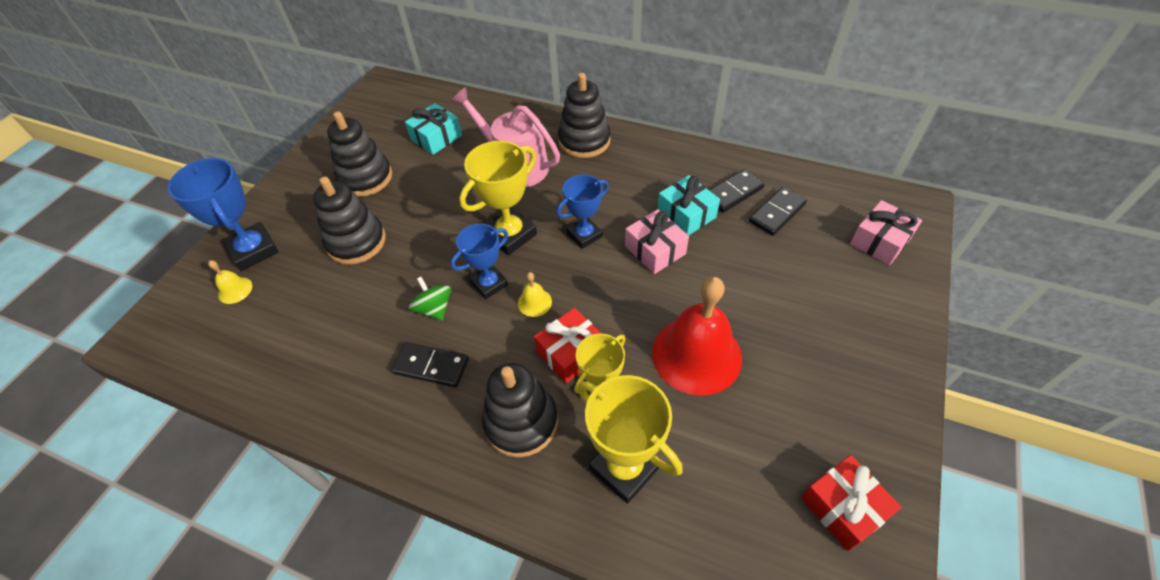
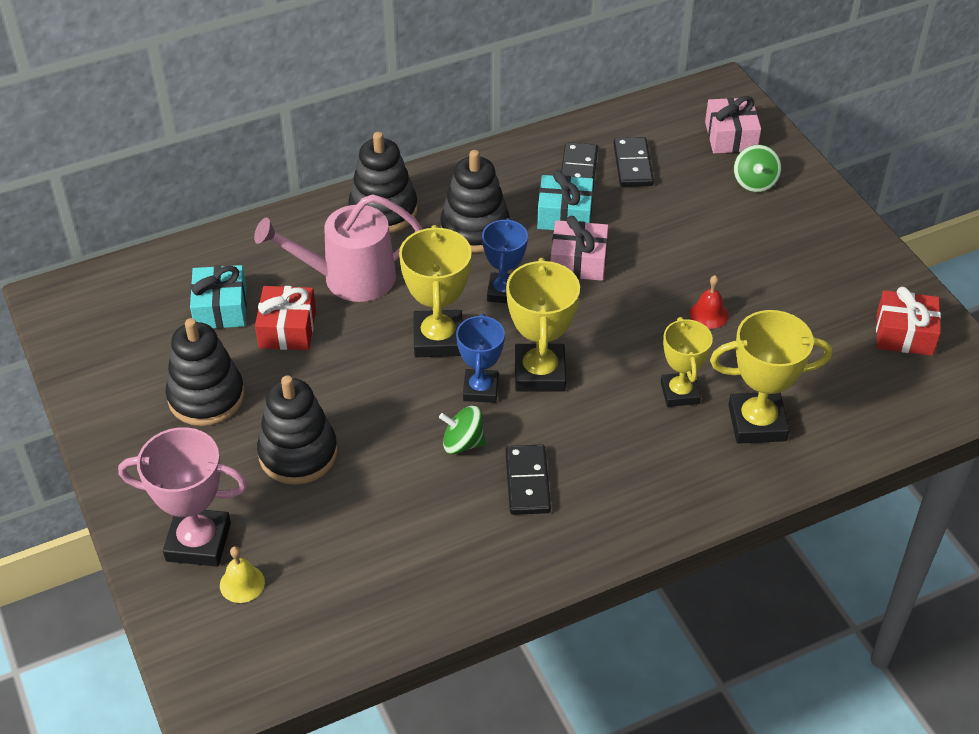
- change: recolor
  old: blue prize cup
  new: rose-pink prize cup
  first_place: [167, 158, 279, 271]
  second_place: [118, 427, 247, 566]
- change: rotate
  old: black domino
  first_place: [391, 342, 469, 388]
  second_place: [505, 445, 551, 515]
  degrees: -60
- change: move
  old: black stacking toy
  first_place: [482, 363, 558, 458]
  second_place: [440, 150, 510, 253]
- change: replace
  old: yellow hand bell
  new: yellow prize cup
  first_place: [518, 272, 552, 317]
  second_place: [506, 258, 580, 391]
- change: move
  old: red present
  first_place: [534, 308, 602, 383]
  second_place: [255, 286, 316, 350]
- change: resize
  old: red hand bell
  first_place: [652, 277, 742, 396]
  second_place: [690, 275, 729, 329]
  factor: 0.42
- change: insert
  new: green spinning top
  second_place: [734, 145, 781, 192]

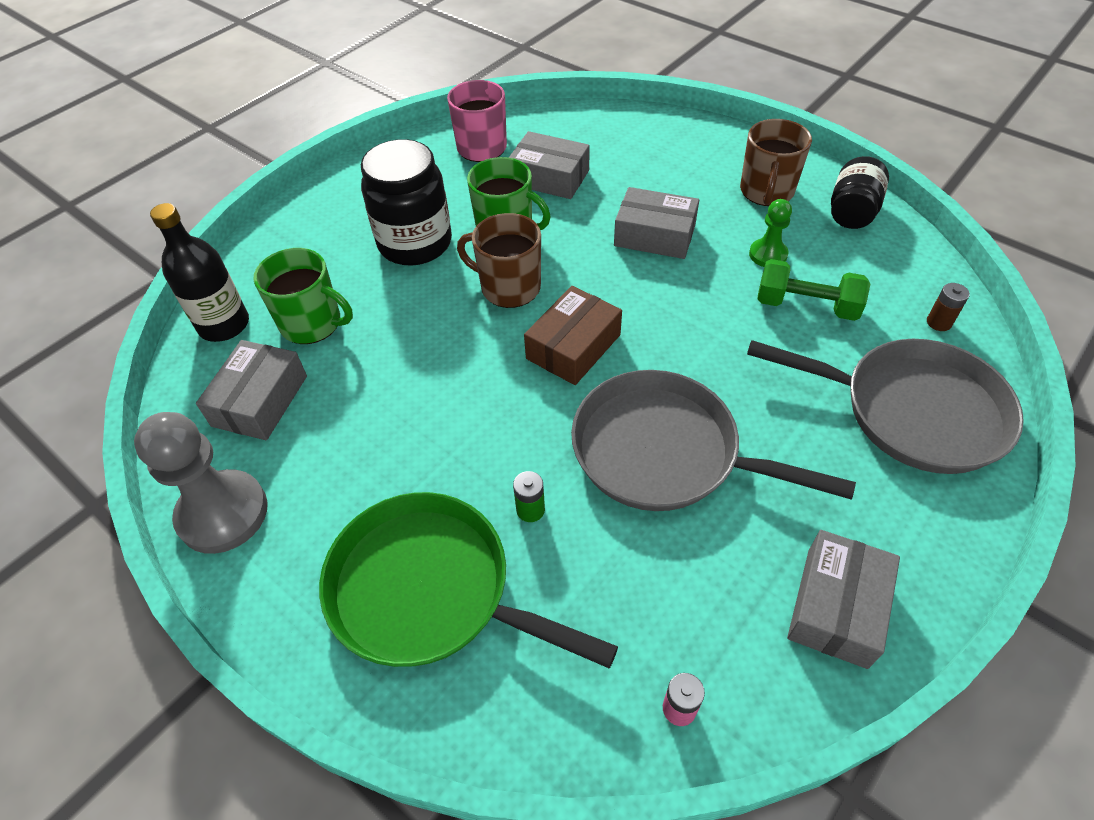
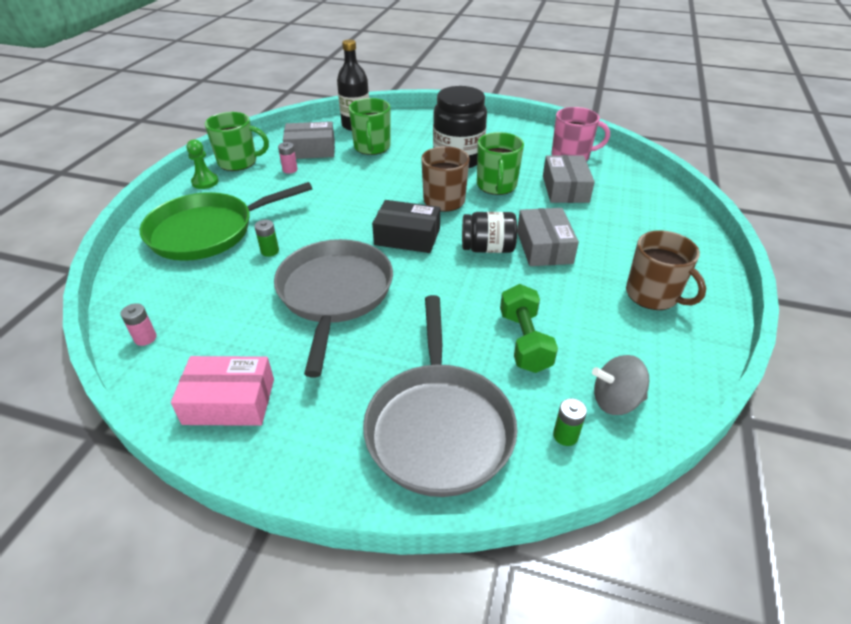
- change: replace
  old: grey game pawn
  new: green tea mug
  first_place: [134, 412, 268, 554]
  second_place: [205, 112, 269, 171]
- change: rotate
  old: green frying pan
  first_place: [319, 492, 618, 668]
  second_place: [139, 182, 312, 261]
  degrees: -120
- change: recolor
  old: russet parcel
  new: black parcel
  first_place: [524, 286, 622, 385]
  second_place: [372, 200, 440, 253]
- change: rotate
  old: russet tea mug
  first_place: [740, 119, 812, 206]
  second_place: [626, 230, 706, 310]
  degrees: -120
- change: move
  old: green game pawn
  first_place: [749, 199, 792, 267]
  second_place: [187, 139, 219, 189]
- change: recolor
  old: grey parcel
  new: rose-pink parcel
  first_place: [787, 530, 900, 669]
  second_place: [171, 356, 274, 426]
- change: move
  old: black jar
  first_place: [831, 156, 889, 229]
  second_place: [462, 212, 517, 253]
- change: recolor
  old: russet AA battery
  new: green AA battery
  first_place: [927, 283, 970, 331]
  second_place: [553, 398, 587, 446]
- change: insert
  new: rose-pink AA battery
  second_place: [278, 142, 298, 174]
- change: insert
  new: grey spinning top
  second_place: [592, 355, 649, 415]

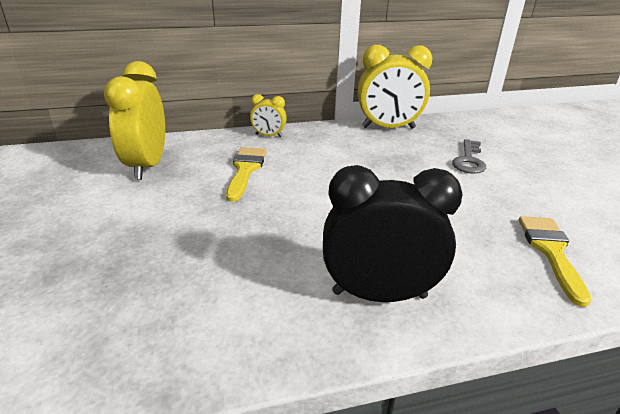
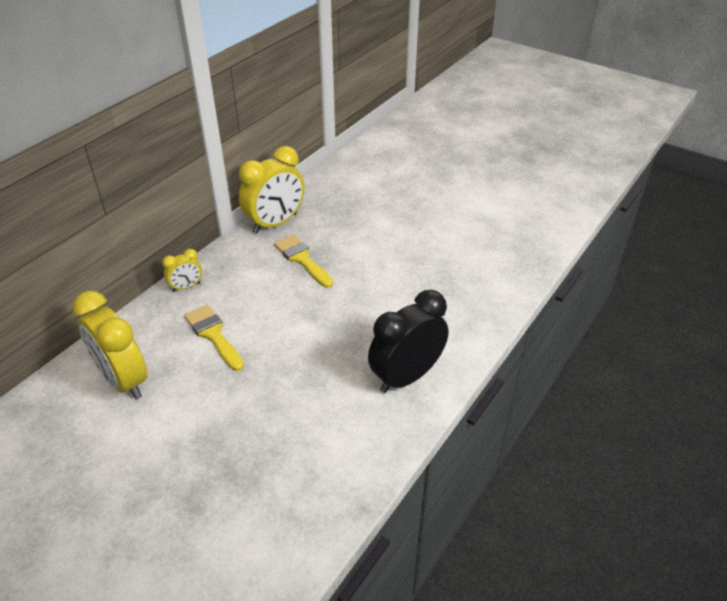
- change: delete
  old: grey door key
  first_place: [452, 139, 486, 174]
- change: move
  old: yellow paint brush
  first_place: [519, 216, 591, 307]
  second_place: [274, 235, 333, 288]

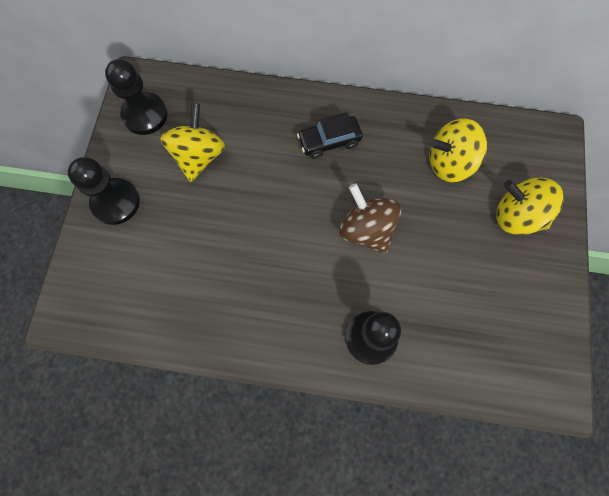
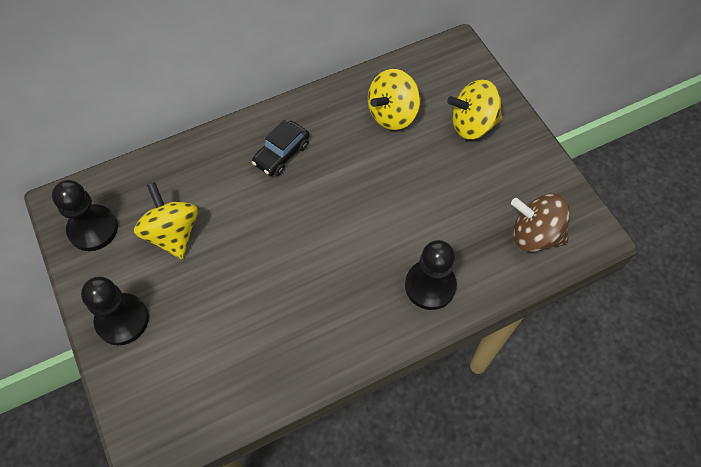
- change: move
  old: russet spinning top
  first_place: [339, 183, 401, 254]
  second_place: [511, 194, 570, 252]

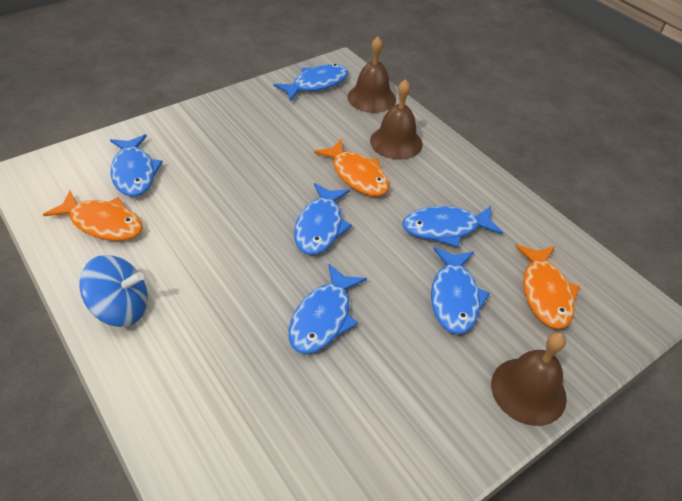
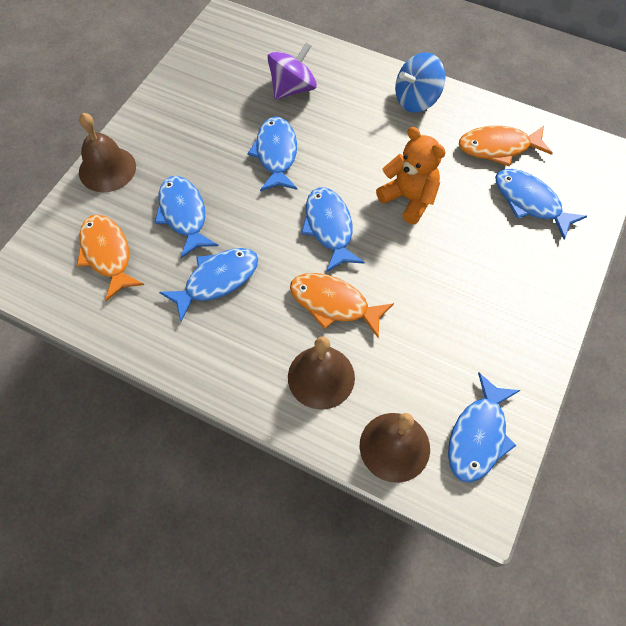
- change: insert
  new: violet spinning top
  second_place: [267, 42, 317, 99]
- change: insert
  new: orange-coloured teddy
  second_place: [376, 127, 446, 224]

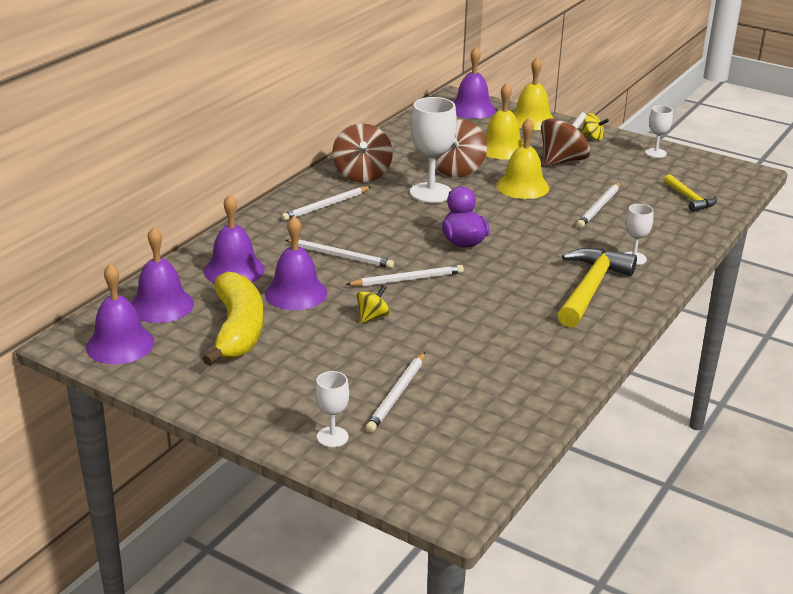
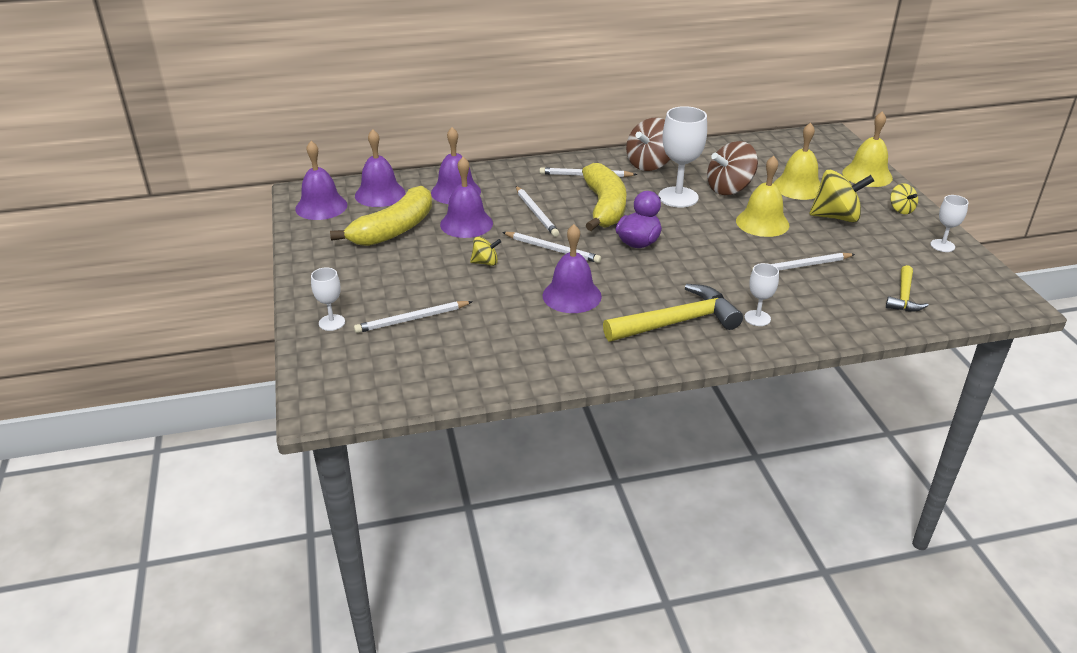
- change: move
  old: violet hand bell
  first_place: [454, 47, 496, 119]
  second_place: [543, 224, 602, 313]
- change: recolor
  old: russet spinning top
  new: yellow spinning top
  first_place: [541, 112, 590, 166]
  second_place: [809, 170, 874, 223]
- change: insert
  new: yellow toy banana
  second_place: [582, 163, 627, 231]

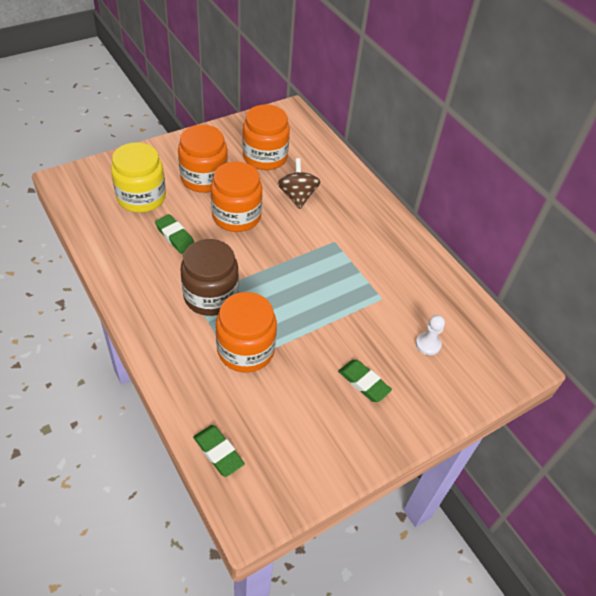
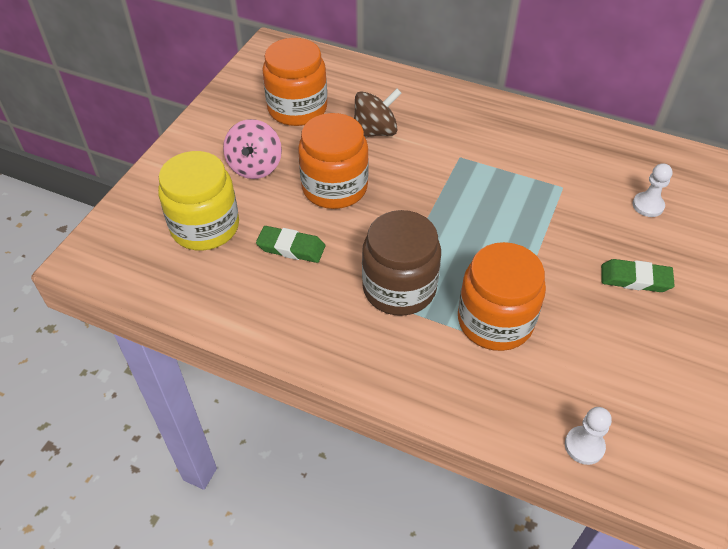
- change: replace
  old: orange-coloured jar
  new: rose-pink spinning top
  first_place: [178, 125, 228, 193]
  second_place: [223, 119, 282, 179]
- change: replace
  old: green pencil eraser
  new: pure white game pawn
  first_place: [193, 425, 245, 477]
  second_place: [565, 407, 612, 465]
- change: rotate
  old: russet spinning top
  first_place: [278, 158, 321, 209]
  second_place: [354, 88, 402, 137]
  degrees: 105

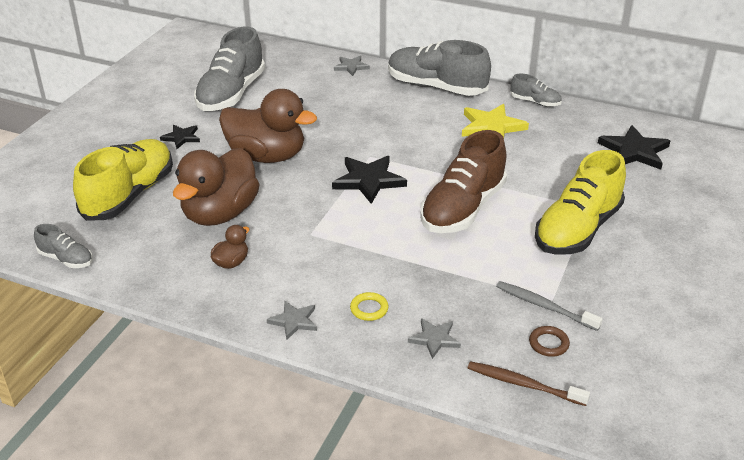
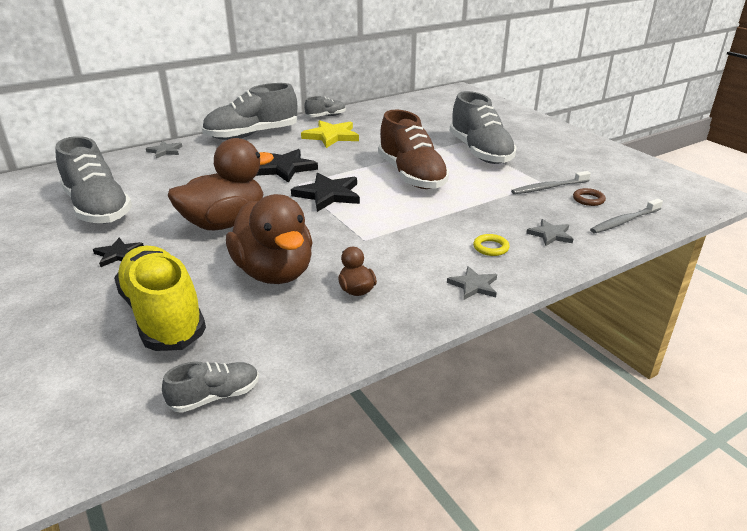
- change: recolor
  old: russet tooth brush
  new: grey tooth brush
  first_place: [468, 361, 590, 406]
  second_place: [590, 198, 663, 233]
- change: recolor
  old: yellow lace-up shoe
  new: grey lace-up shoe
  first_place: [535, 150, 626, 255]
  second_place: [450, 91, 517, 164]
- change: move
  old: black five-pointed star
  first_place: [598, 125, 670, 170]
  second_place: [256, 149, 318, 183]

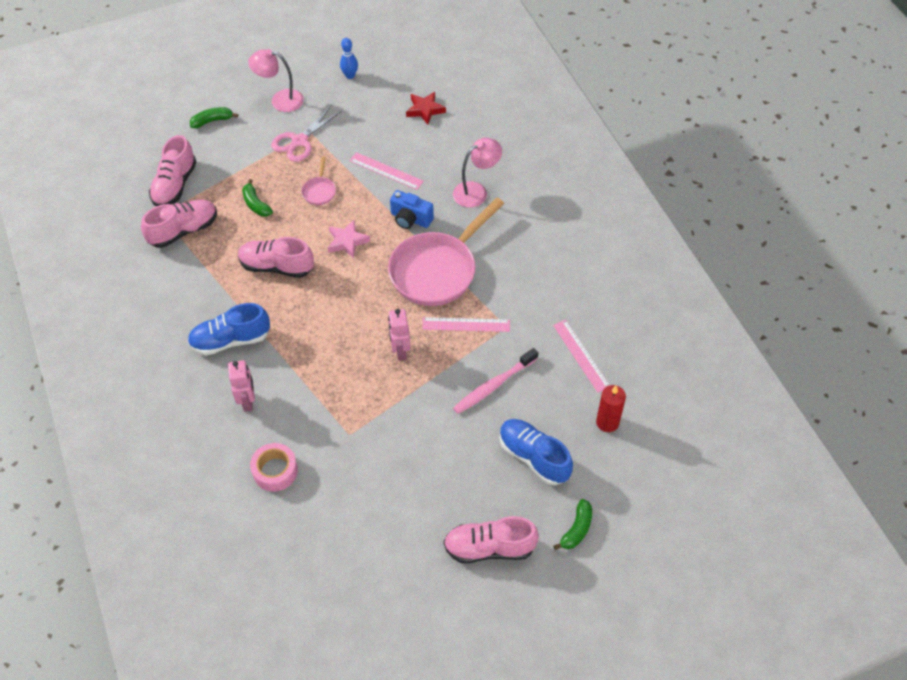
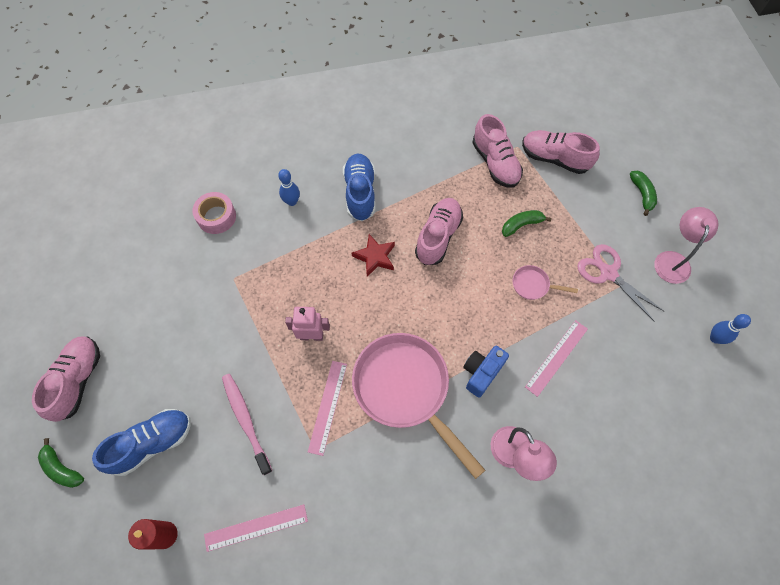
- change: replace
  old: rose-pink robot
  new: blue bowling pin
  first_place: [228, 360, 255, 412]
  second_place: [278, 169, 300, 206]
- change: delete
  old: rose-pink five-pointed star
  first_place: [328, 220, 370, 259]
- change: move
  old: red five-pointed star
  first_place: [406, 92, 446, 125]
  second_place: [352, 234, 395, 277]

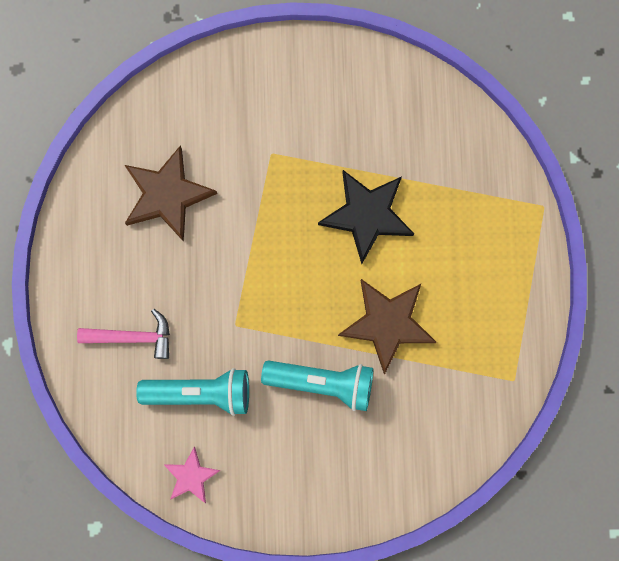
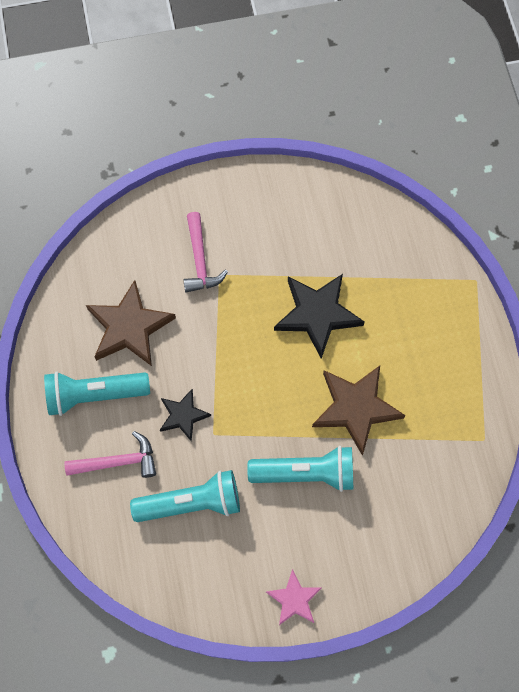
- change: move
  old: rose-pink five-pointed star
  first_place: [163, 447, 221, 503]
  second_place: [266, 569, 322, 625]
- change: insert
  new: teal pocket torch
  second_place: [44, 372, 150, 416]
- change: insert
  new: black five-pointed star
  second_place: [160, 389, 211, 441]
- change: insert
  new: rose-pink carpenter's hammer
  second_place: [184, 212, 228, 293]

